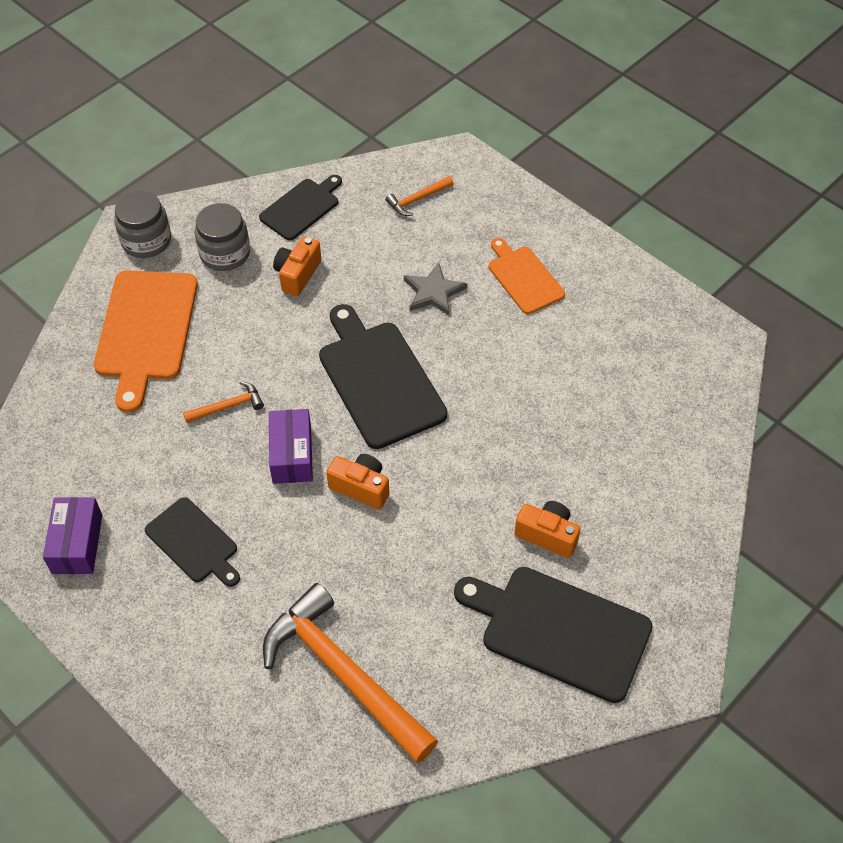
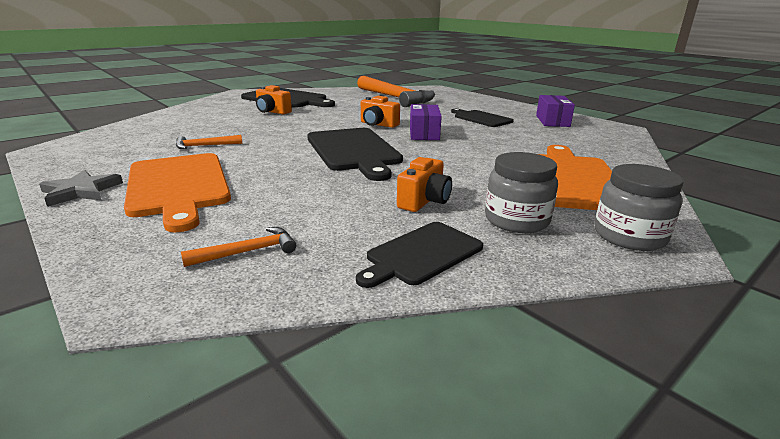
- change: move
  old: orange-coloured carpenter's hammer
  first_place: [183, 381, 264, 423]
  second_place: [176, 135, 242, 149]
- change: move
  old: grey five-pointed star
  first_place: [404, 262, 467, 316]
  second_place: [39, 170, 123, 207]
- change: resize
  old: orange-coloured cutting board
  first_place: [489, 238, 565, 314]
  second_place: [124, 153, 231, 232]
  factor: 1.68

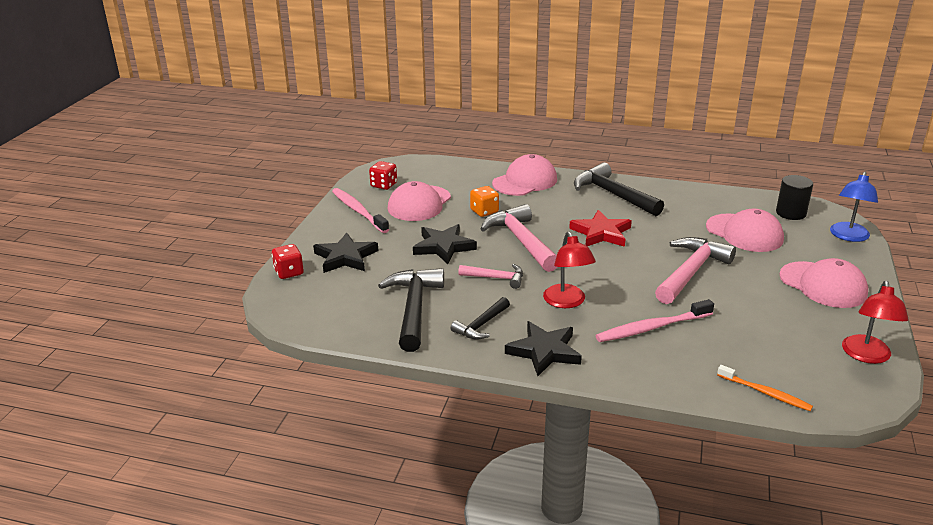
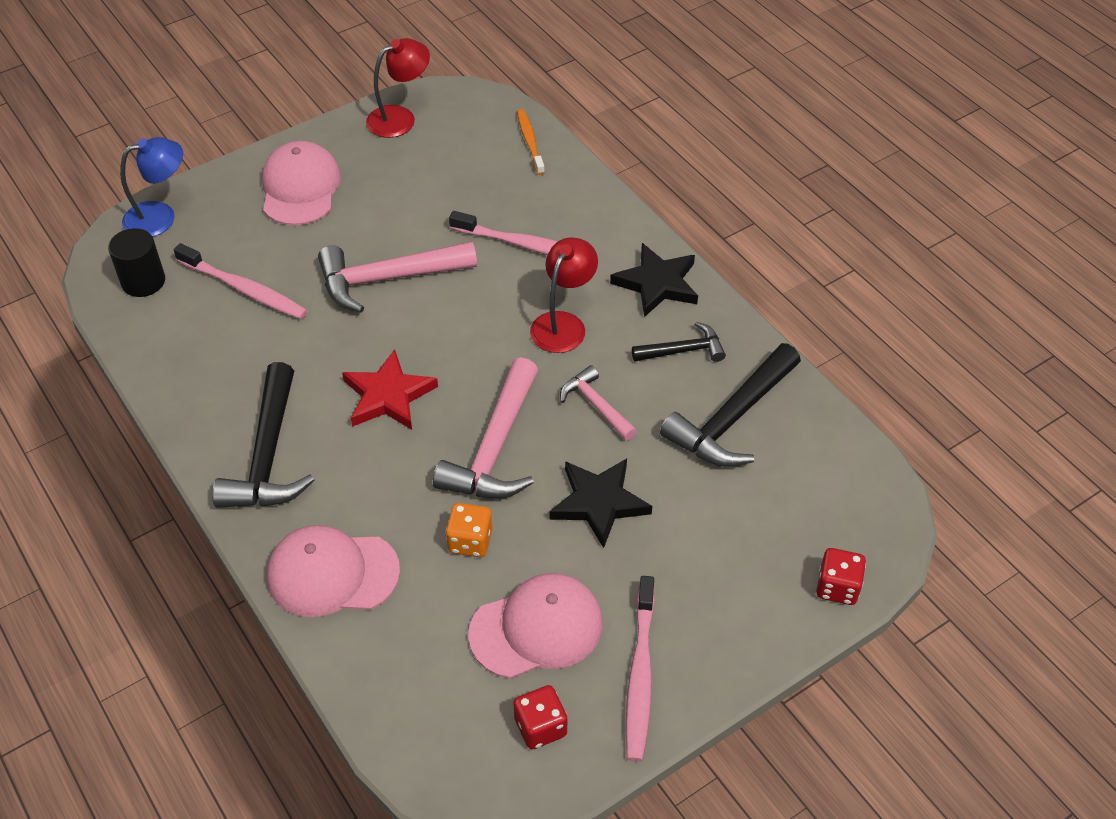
- change: delete
  old: black five-pointed star
  first_place: [313, 233, 378, 273]
- change: replace
  old: rose-pink peaked cap
  new: rose-pink tooth brush
  first_place: [706, 209, 784, 252]
  second_place: [174, 243, 308, 319]

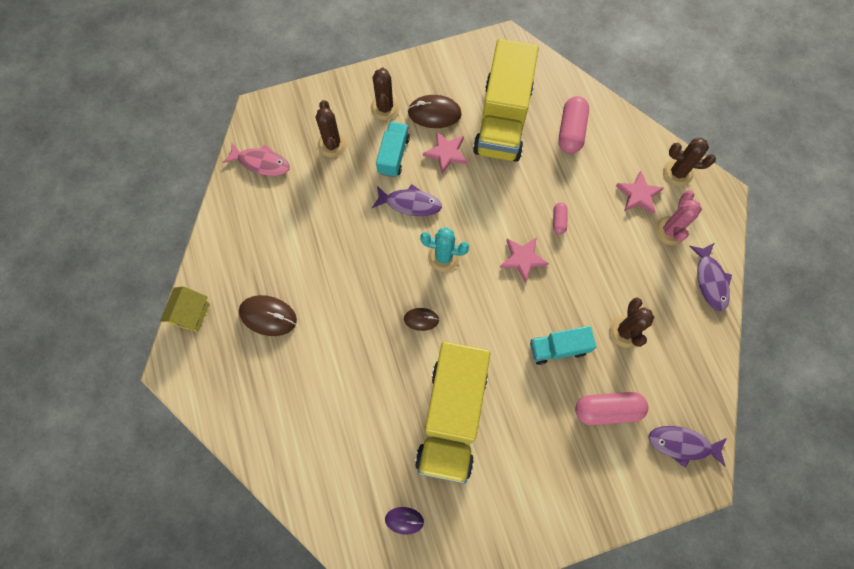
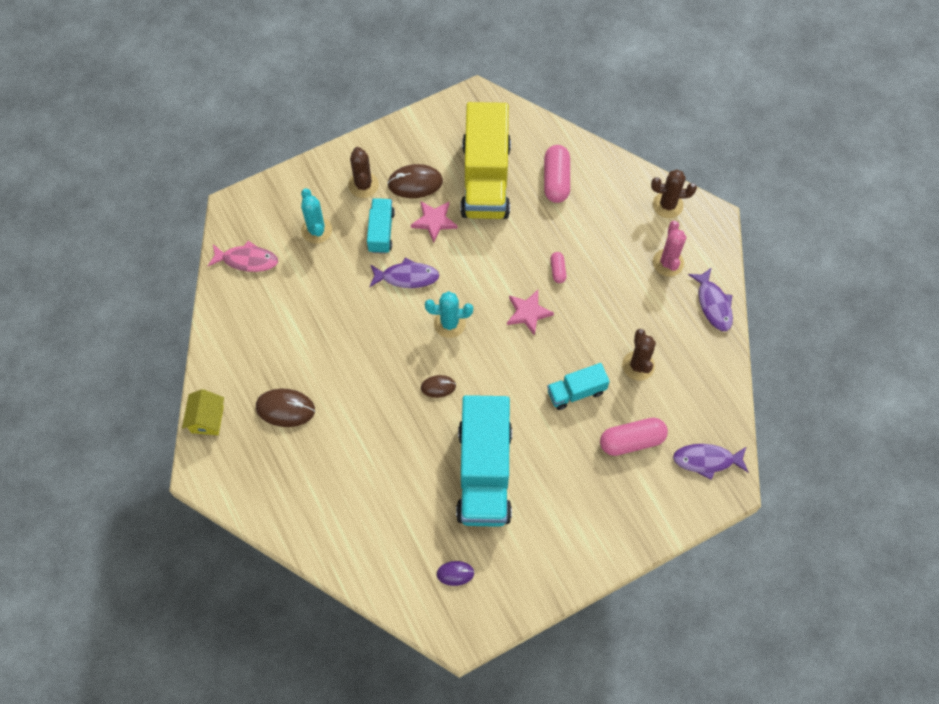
- change: recolor
  old: russet prickly plant
  new: teal prickly plant
  first_place: [316, 100, 348, 157]
  second_place: [301, 188, 332, 244]
- change: recolor
  old: yellow truck
  new: teal truck
  first_place: [415, 342, 491, 484]
  second_place: [456, 395, 512, 527]
- change: delete
  old: rose-pink five-pointed star
  first_place: [616, 171, 664, 214]

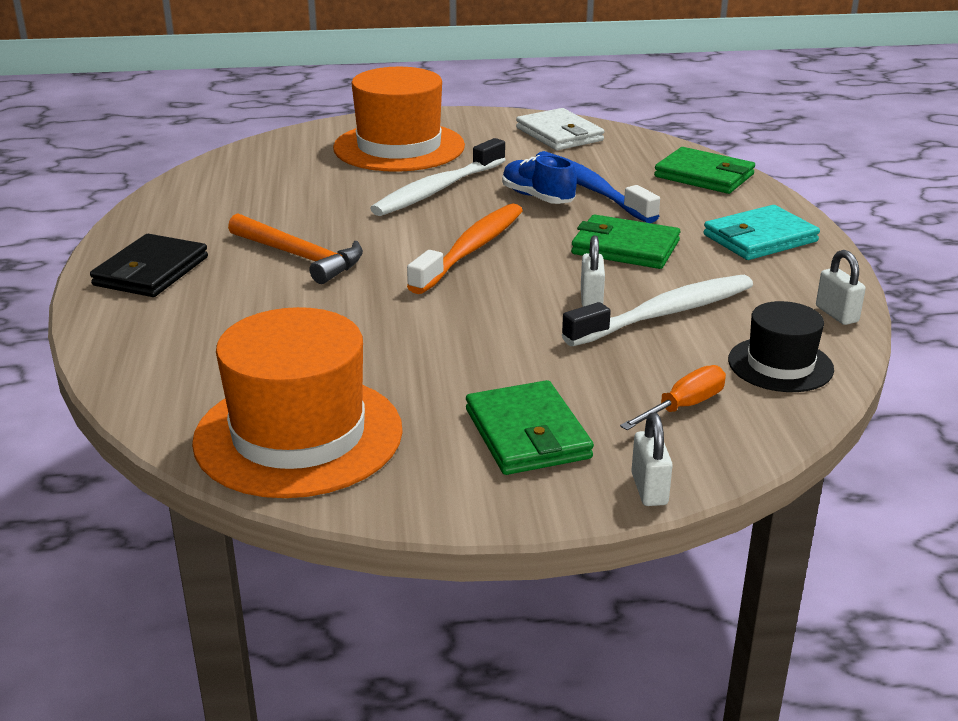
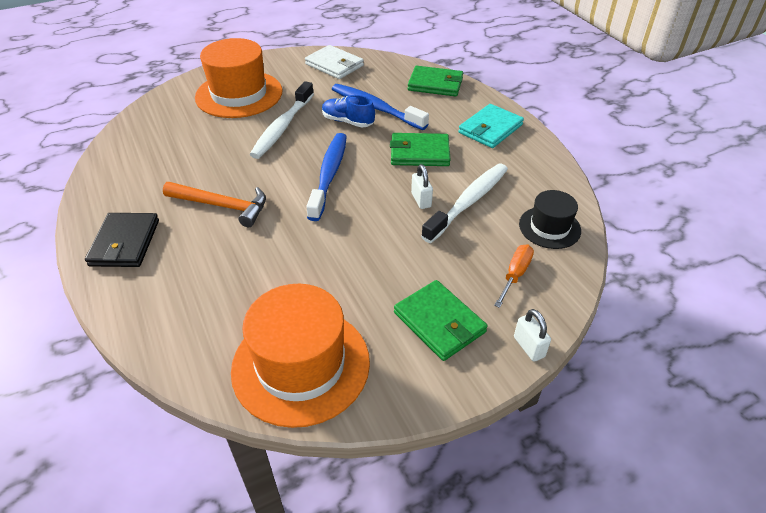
- change: recolor
  old: orange-coloured tooth brush
  new: blue tooth brush
  first_place: [407, 203, 523, 294]
  second_place: [306, 133, 347, 221]
- change: delete
  old: pure white lock
  first_place: [816, 250, 866, 325]

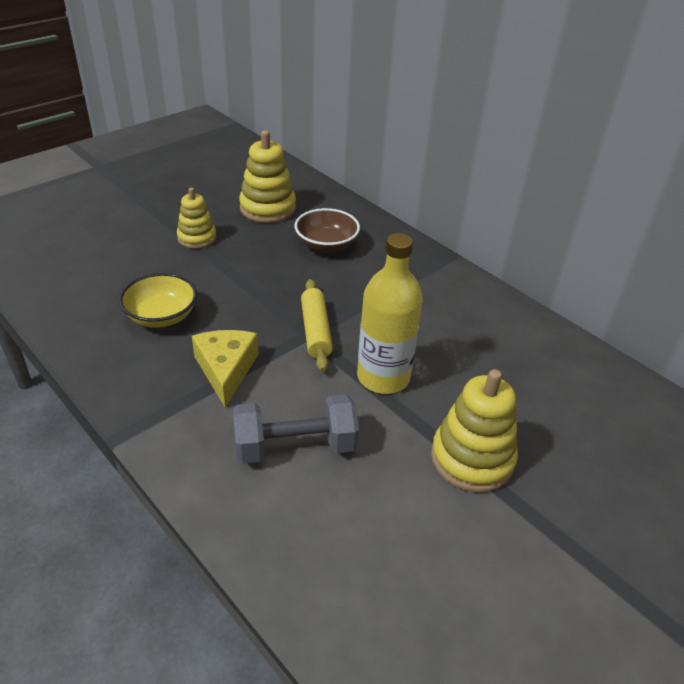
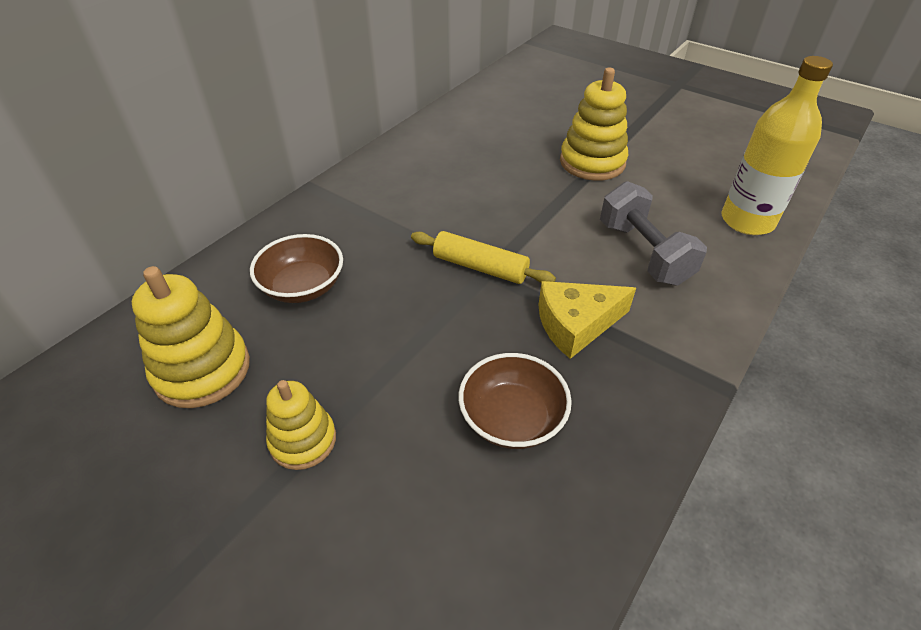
- change: recolor
  old: yellow deep dish
  new: russet deep dish
  first_place: [119, 273, 197, 328]
  second_place: [459, 353, 572, 449]
- change: rotate
  old: yellow pastry roller
  first_place: [301, 279, 333, 372]
  second_place: [411, 231, 556, 284]
  degrees: 45
- change: move
  old: yellow bottle
  first_place: [357, 233, 423, 394]
  second_place: [721, 56, 833, 235]

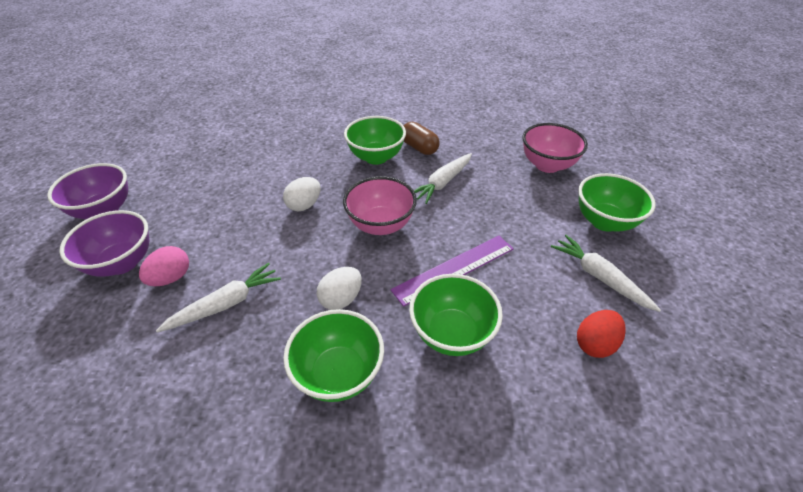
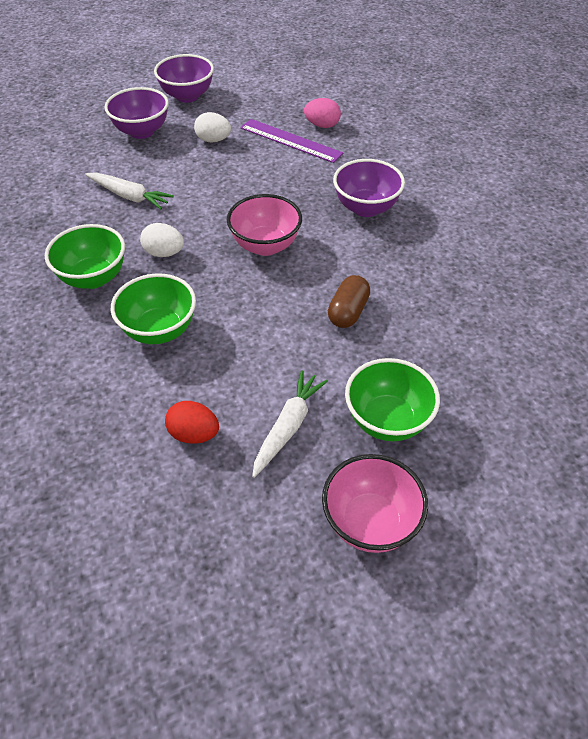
- change: move
  old: rose-pink toy egg
  first_place: [139, 246, 189, 286]
  second_place: [304, 98, 341, 128]
- change: move
  old: pure white toy egg
  first_place: [283, 177, 321, 212]
  second_place: [194, 112, 231, 143]
- change: recolor
  old: green deep dish
  new: violet deep dish
  first_place: [344, 116, 406, 165]
  second_place: [333, 159, 405, 217]
- change: move
  old: violet ruler
  first_place: [391, 236, 514, 307]
  second_place: [240, 119, 343, 163]
- change: move
  old: russet pill
  first_place: [404, 122, 439, 155]
  second_place: [328, 275, 370, 328]
- change: delete
  old: pure white carrot
  first_place: [414, 153, 472, 204]
- change: move
  old: rose-pink deep dish
  first_place: [522, 123, 588, 173]
  second_place: [322, 454, 428, 553]

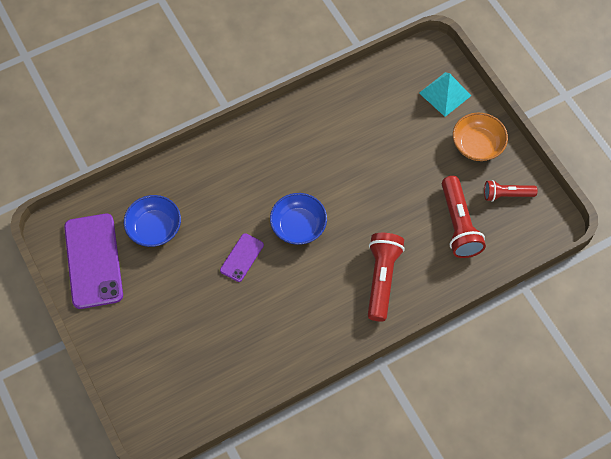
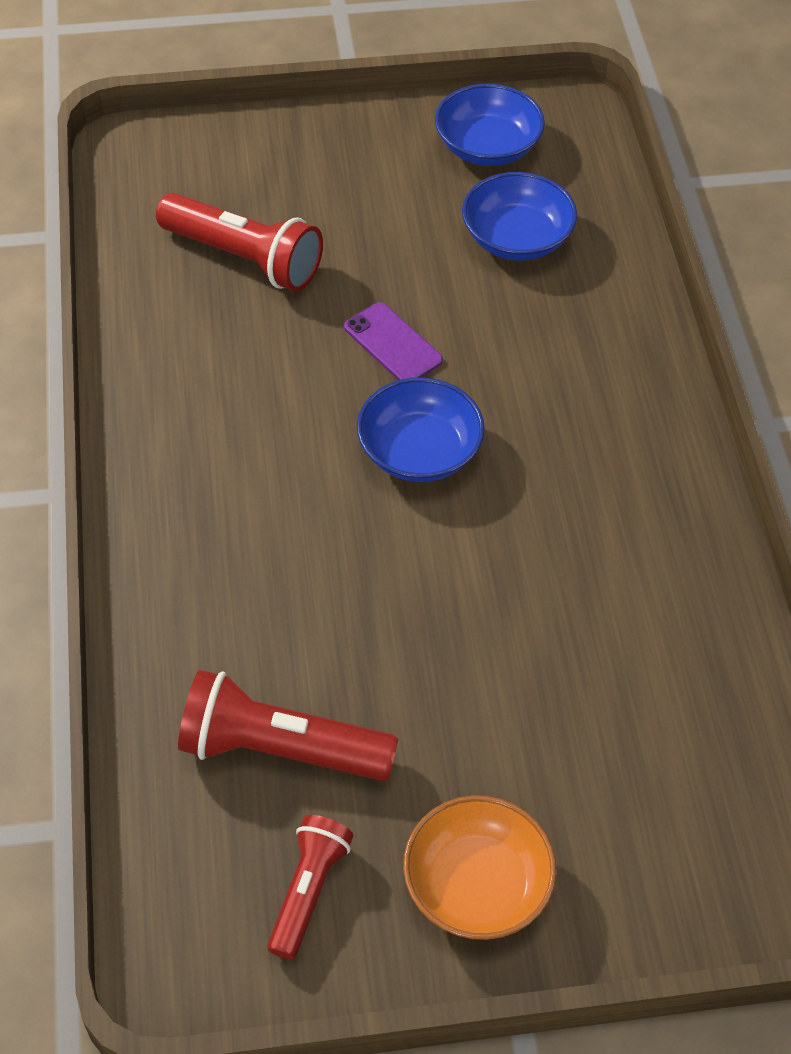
- change: replace
  old: violet smartphone
  new: blue deep dish
  first_place: [64, 214, 123, 309]
  second_place: [435, 84, 545, 166]
- change: move
  old: red pocket torch
  first_place: [368, 233, 405, 322]
  second_place: [156, 193, 323, 291]
- change: delete
  old: teal solid pyramid
  first_place: [419, 72, 471, 117]

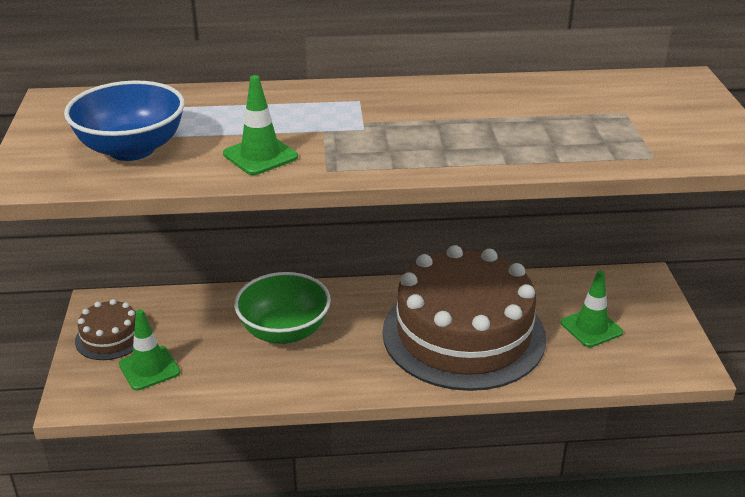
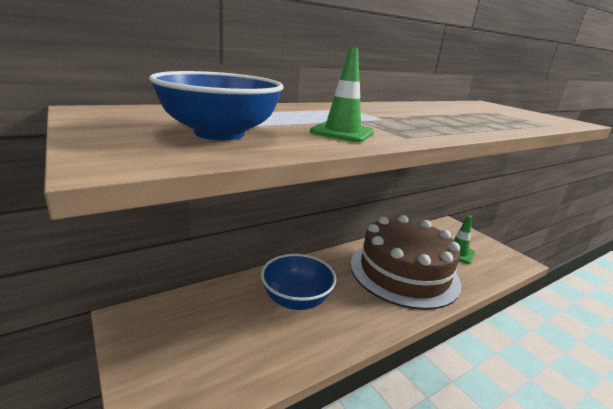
- change: delete
  old: russet cake
  first_place: [75, 299, 136, 360]
- change: delete
  old: green traffic cone
  first_place: [119, 309, 180, 391]
- change: recolor
  old: green deep dish
  new: blue deep dish
  first_place: [234, 272, 331, 344]
  second_place: [261, 254, 336, 310]

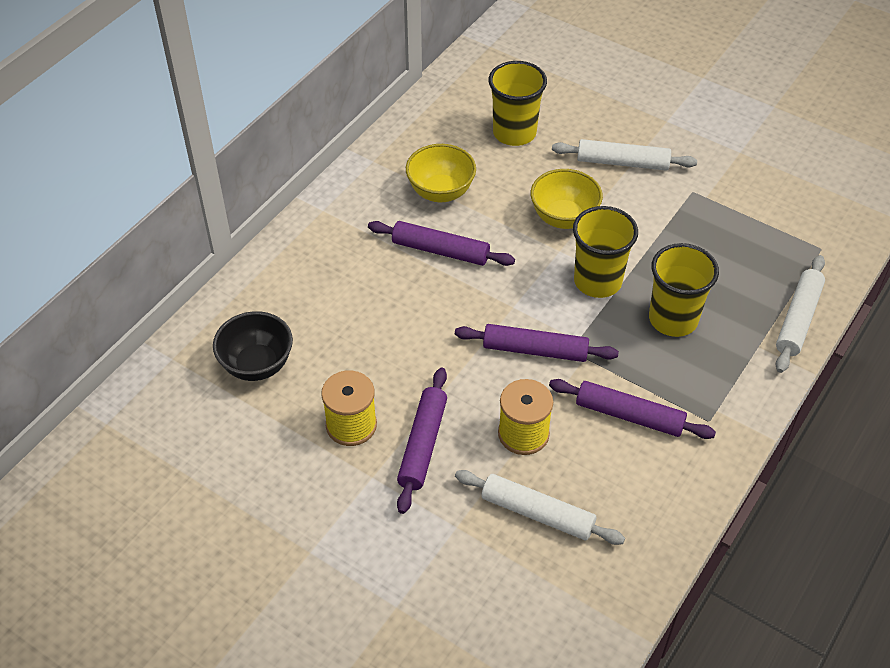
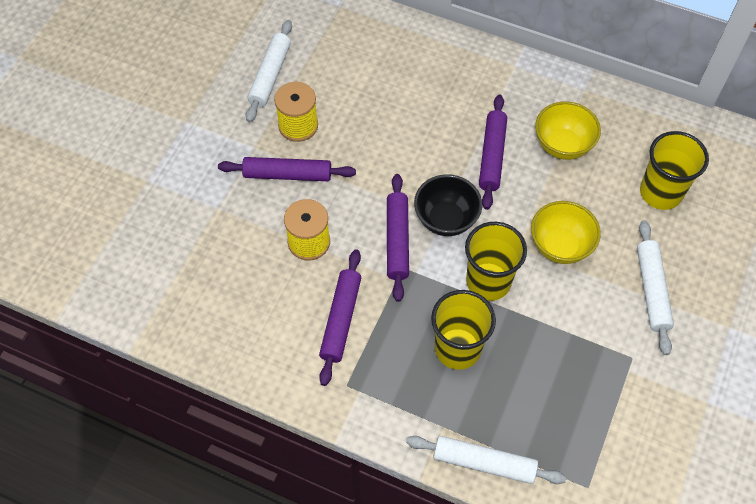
- change: move
  old: black deep dish
  first_place: [213, 311, 293, 381]
  second_place: [414, 174, 482, 236]
- change: move
  old: pure white pastry roller
  first_place: [455, 470, 625, 545]
  second_place: [245, 20, 292, 122]

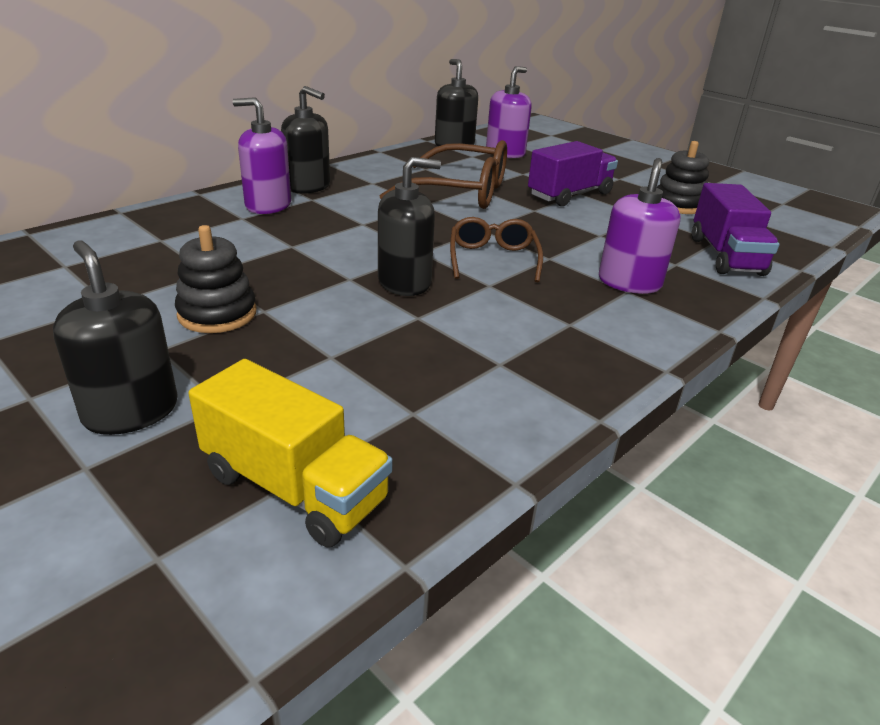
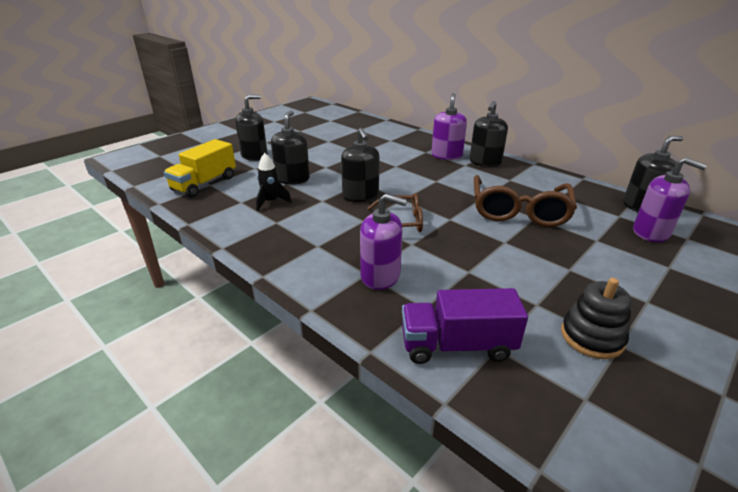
- change: delete
  old: black stacking toy
  first_place: [175, 225, 256, 333]
- change: delete
  old: violet truck
  first_place: [528, 141, 618, 206]
- change: insert
  new: black rocket
  second_place: [256, 153, 292, 211]
- change: insert
  new: black soap pump
  second_place: [271, 111, 310, 185]

